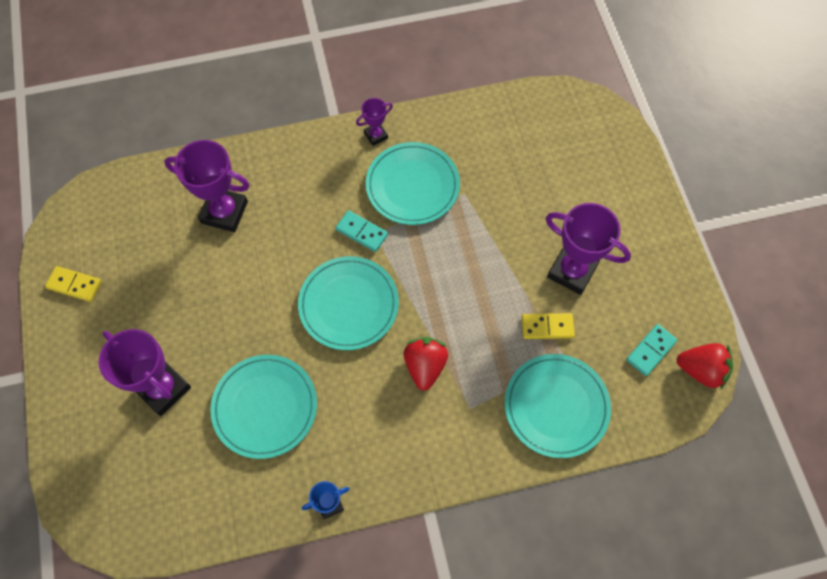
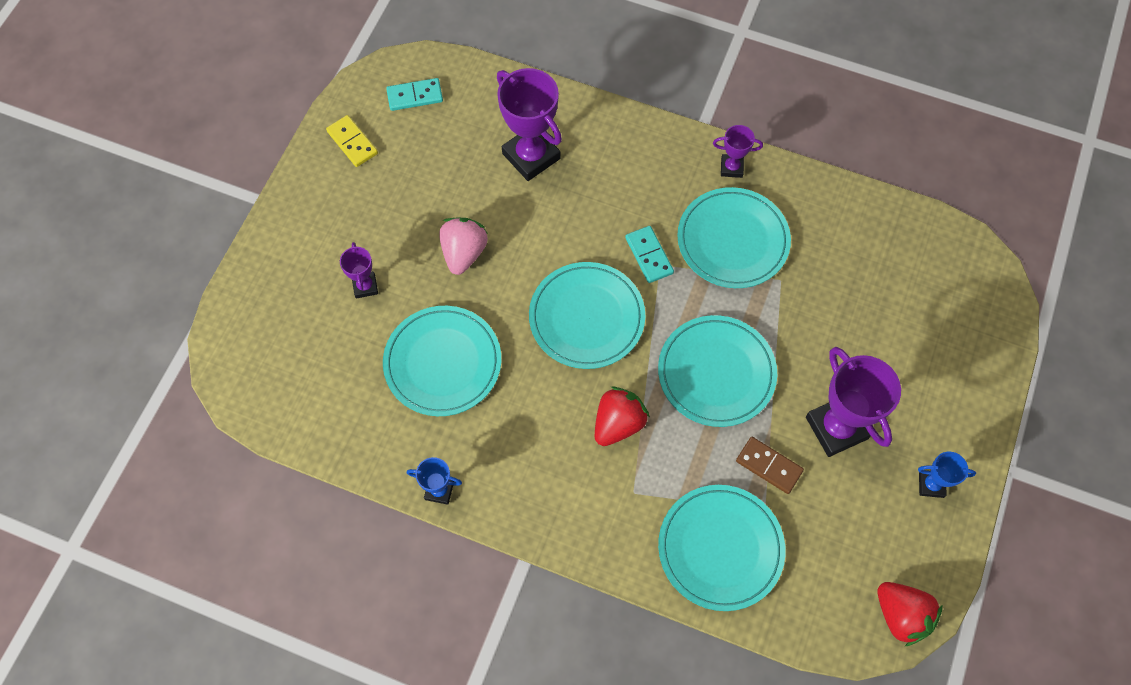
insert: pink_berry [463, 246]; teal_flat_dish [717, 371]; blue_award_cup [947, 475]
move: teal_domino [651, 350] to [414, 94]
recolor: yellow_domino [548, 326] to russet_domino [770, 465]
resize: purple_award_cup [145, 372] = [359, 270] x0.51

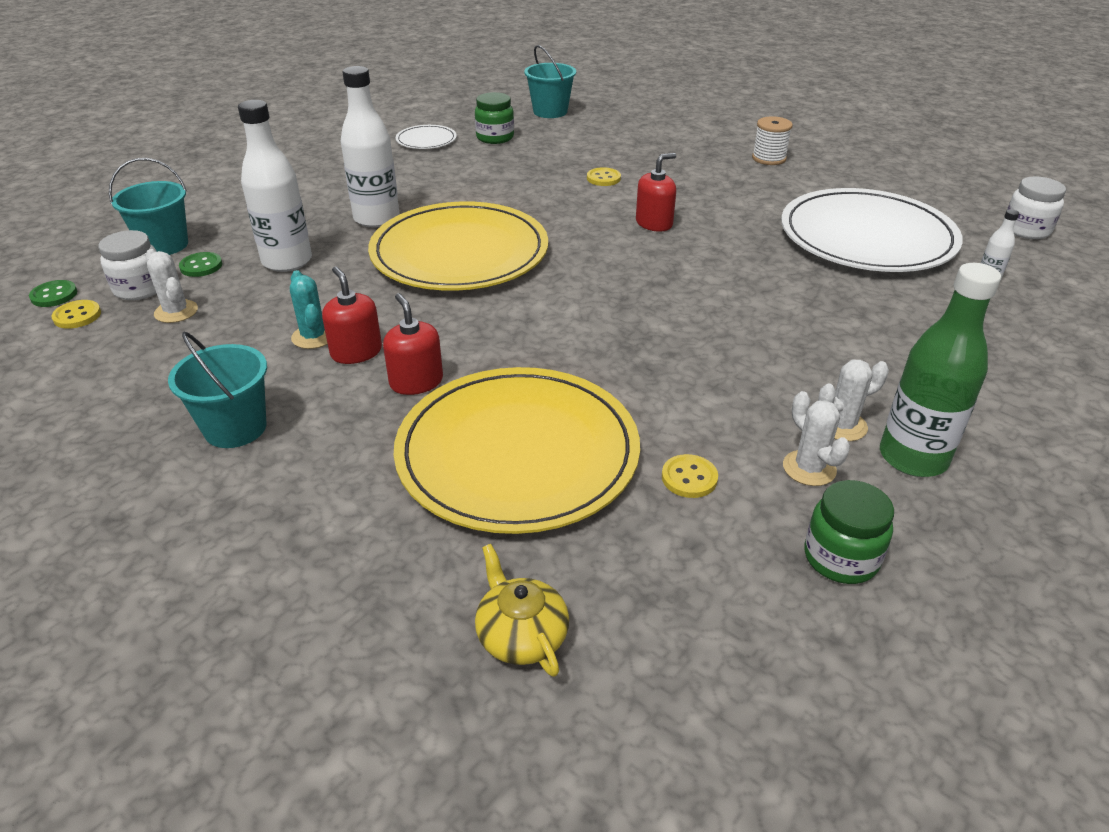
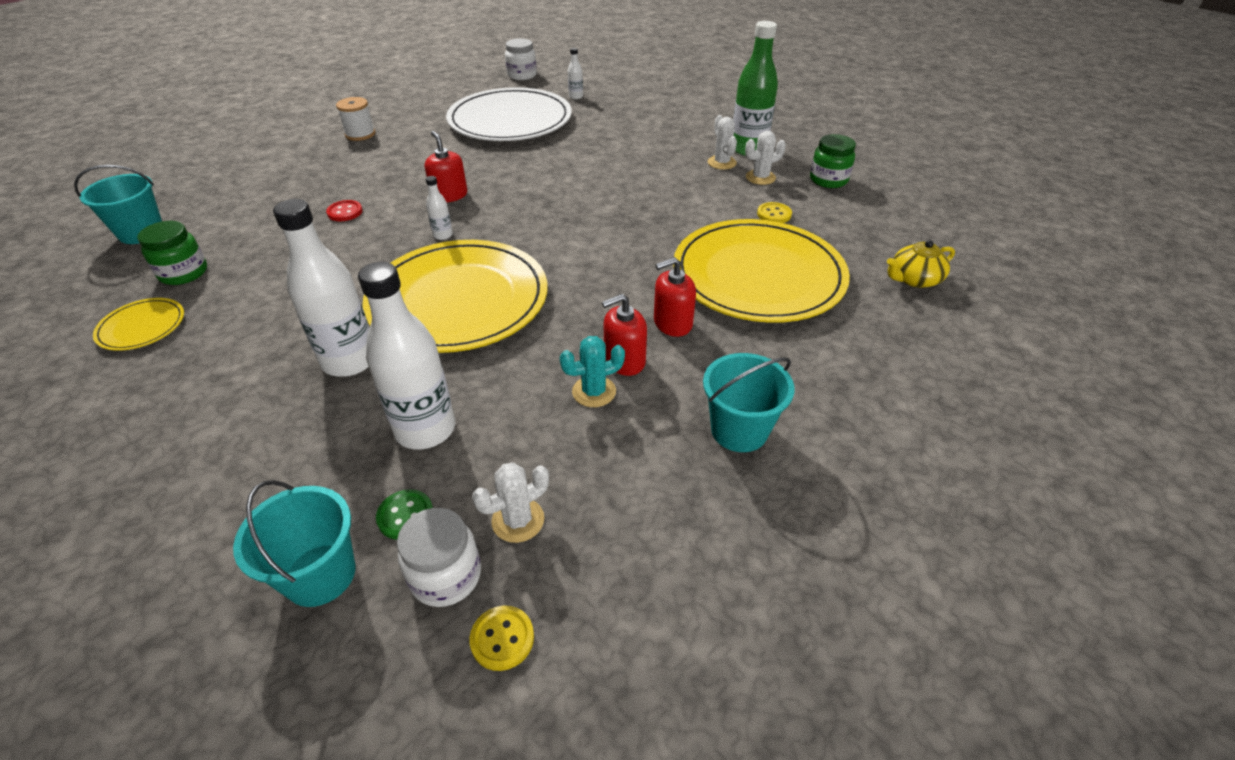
delete: green_button [53, 293]
insert: pure_white_flask [439, 208]
recolor: pure_white_flat_dish [426, 137] to yellow_flat_dish [138, 324]; yellow_button [604, 176] to red_button [344, 210]

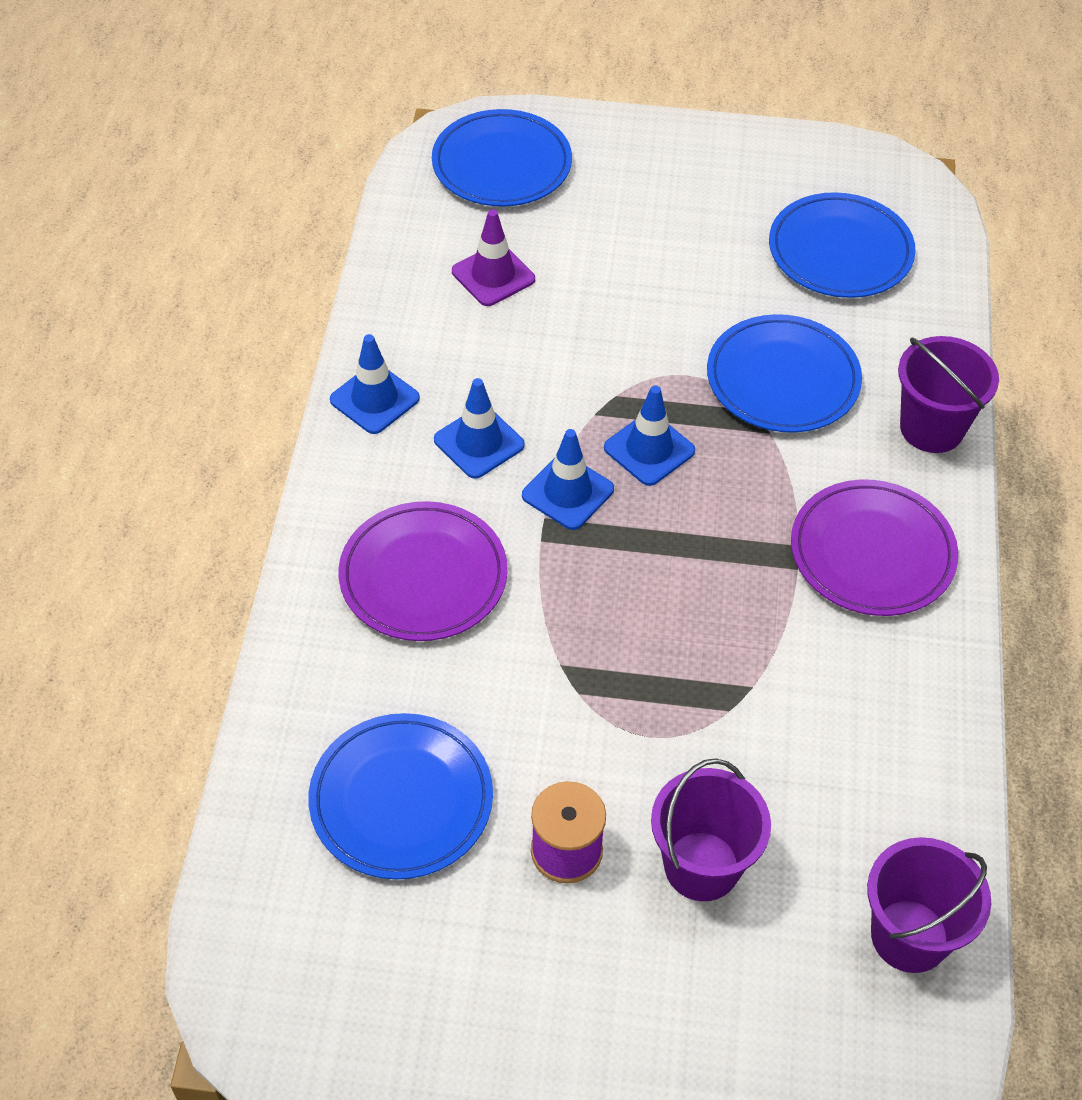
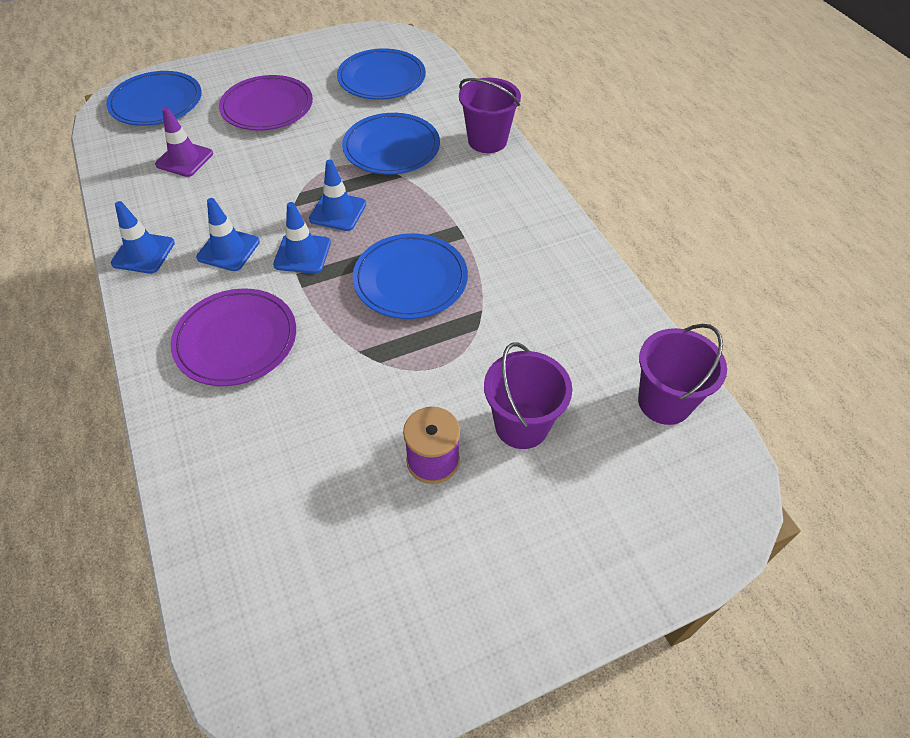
move: blue_flat_dish [400, 796] to [410, 276]; purple_flat_dish [874, 548] to [266, 103]

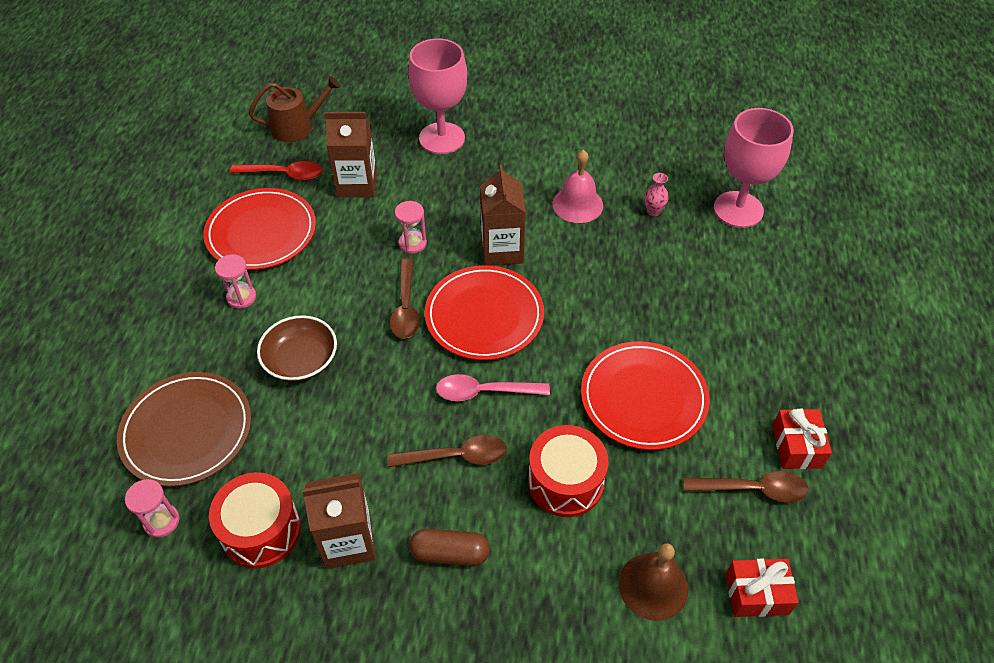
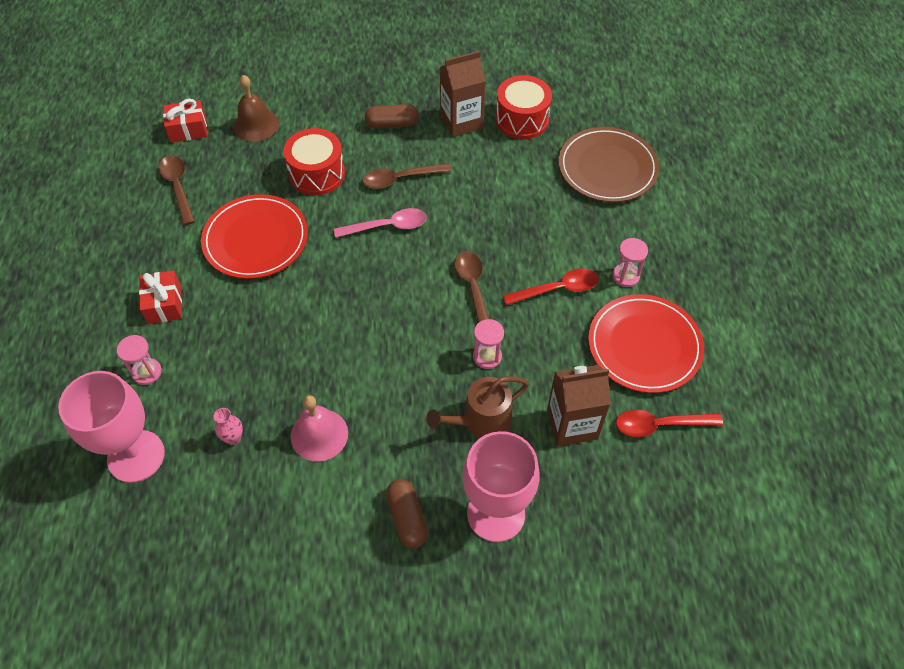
delete: russet_serving_bowl [297, 348]; red_flat_dish [484, 312]; russet_juice_carton [503, 215]
insert: russet_pill_shape [407, 513]; red_teaspoon [551, 286]
move: pink_sand_timer [152, 508] to [139, 360]; russet_watering_pot [294, 109] to [477, 407]; red_gift [802, 439] to [160, 297]
rotate: russet_teaspoon [745, 487] = [177, 190] 75 degrees clockwise

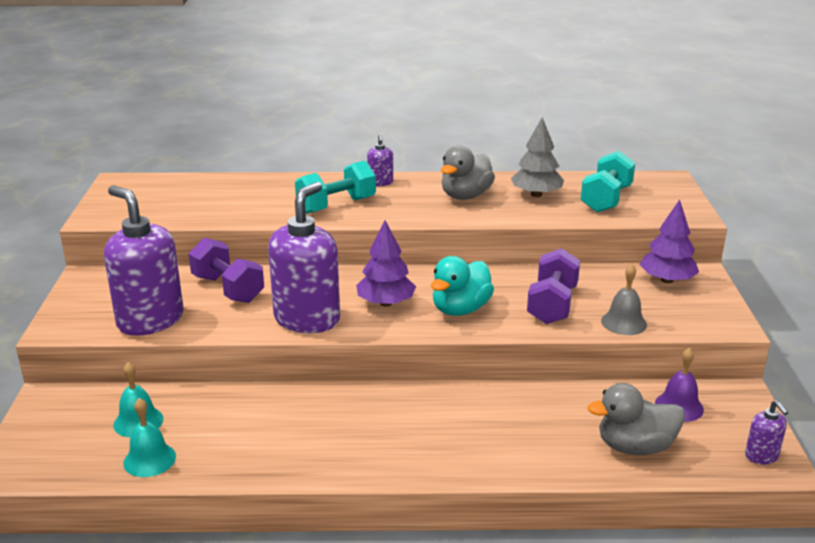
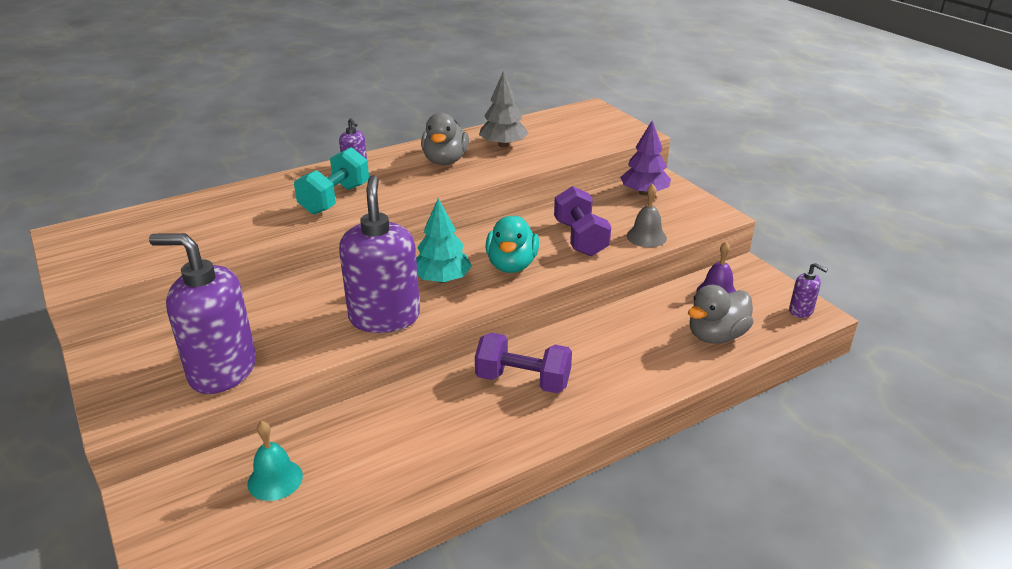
delete: teal_school_bell [149, 437]; teal_hand_weight [607, 181]
move: purple_hand_weight [226, 270] to [523, 363]
recolor: purple_fir_tree [386, 263] to teal_fir_tree [444, 240]

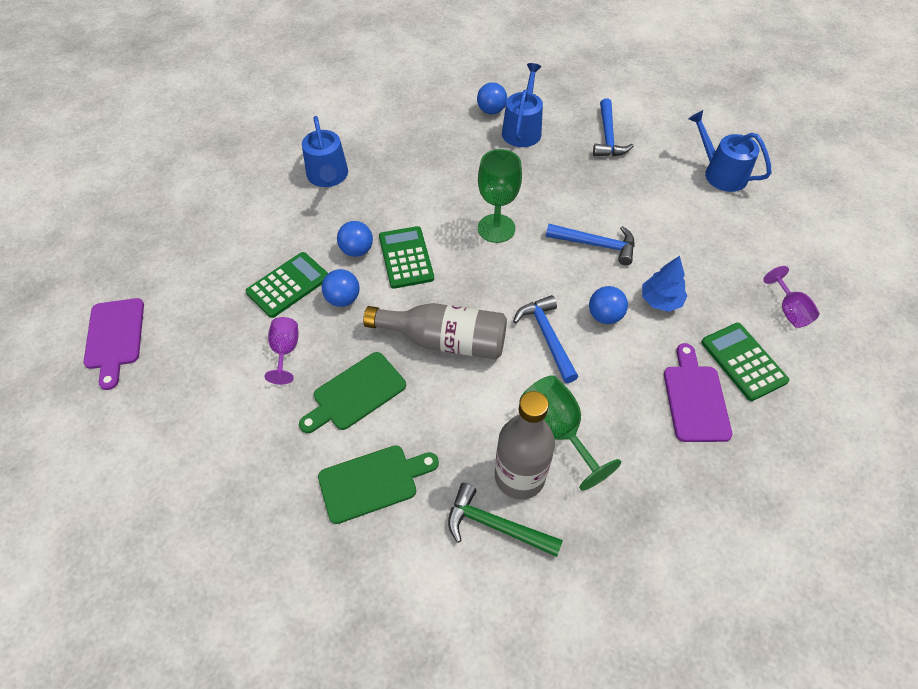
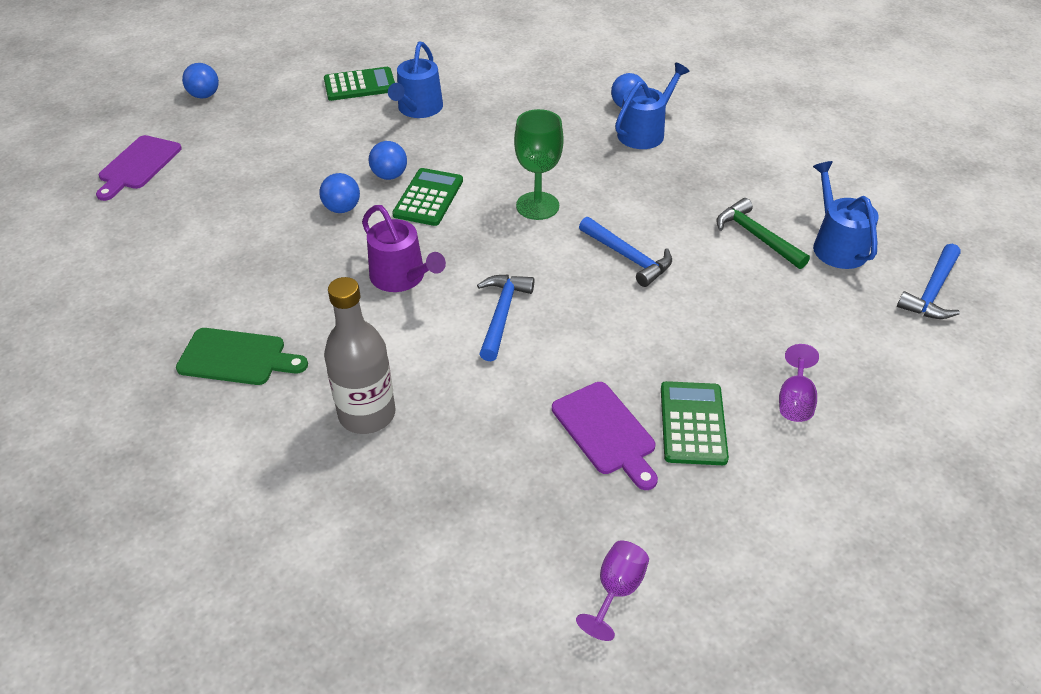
delete: green_bread_board [352, 392]; green_goblet [570, 433]; blue_fir_tree [665, 284]
move: green_adding_machine [287, 285] to [359, 84]; purple_goblet [282, 351] to [612, 591]; green_hammer [505, 520] to [763, 233]; blue_play_ball [608, 305] to [200, 80]; blue_hammer [613, 127] to [928, 281]
replace: ash-grey_flask [435, 331] to purple_watering_pot [404, 248]
rotate: purple_bread_board [698, 392] = [605, 436] 120 degrees clockwise

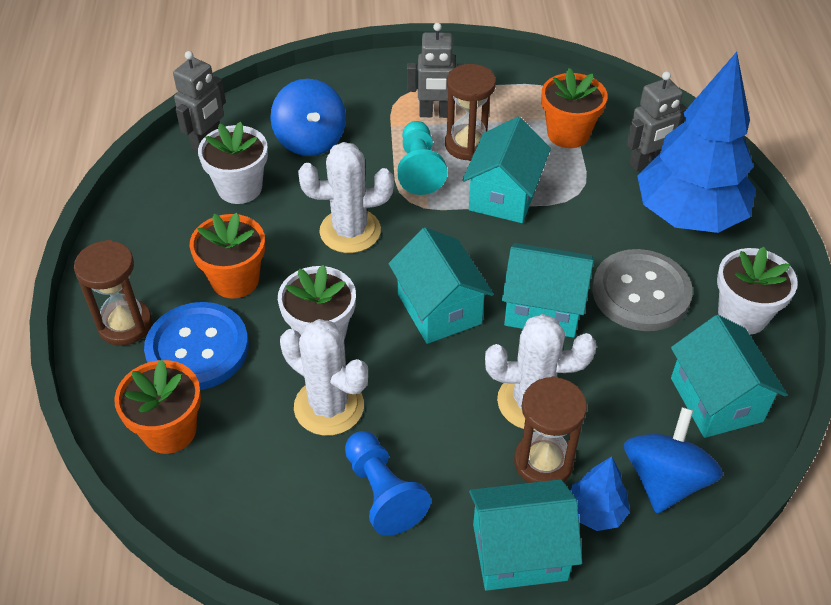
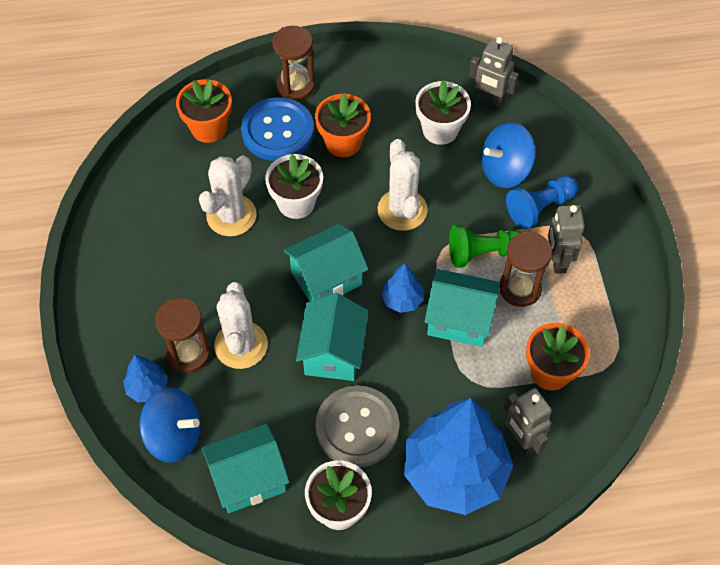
delete: teal_cottage [525, 535]
insert: blue_fir_tree [402, 288]
move: blue_chess_pawn [388, 483] to [542, 202]
recolor: teal_chess_pawn [422, 158] to green_chess_pawn [485, 246]

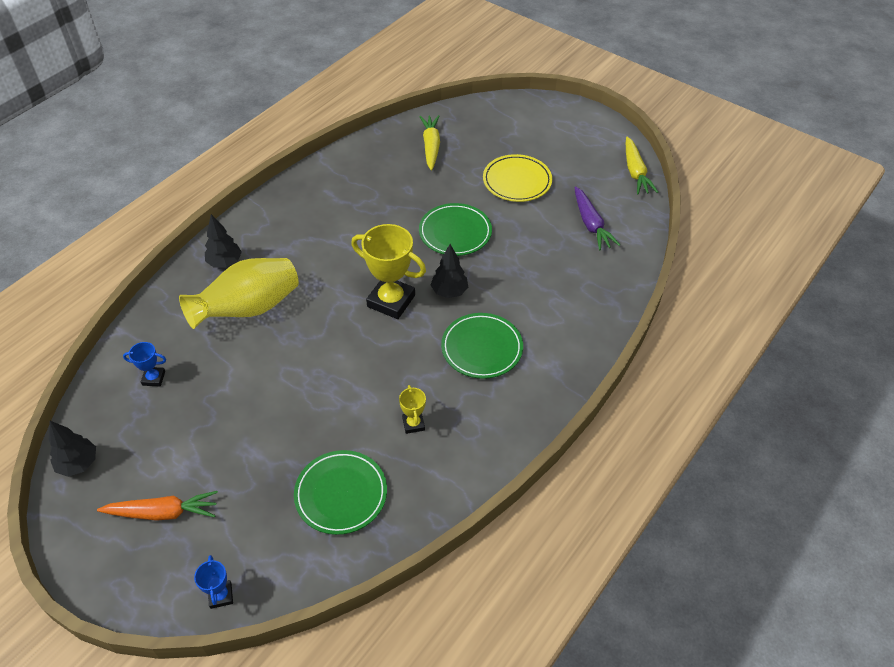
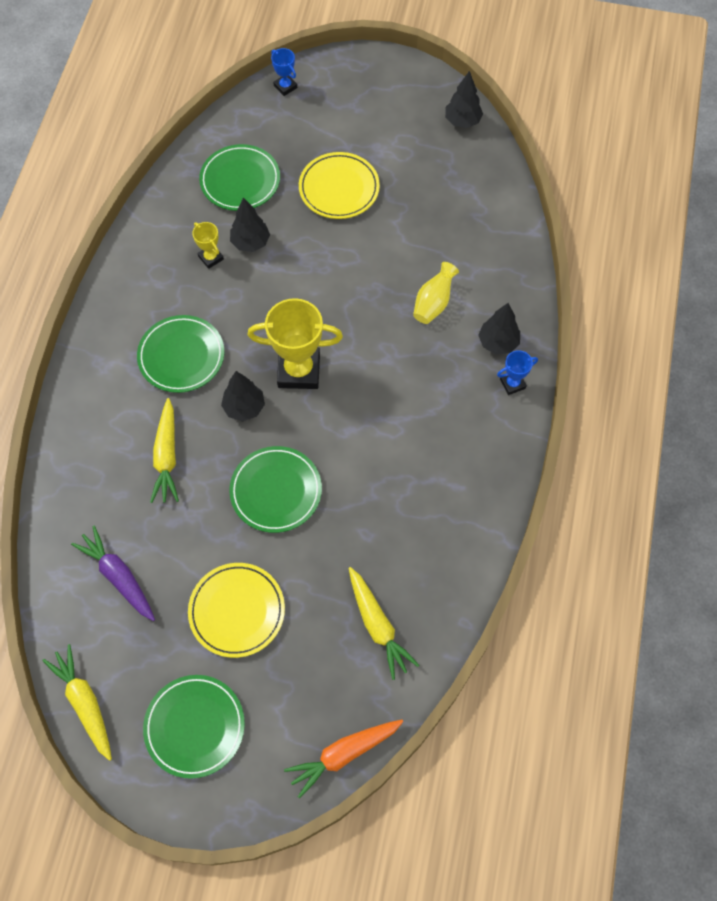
insert: green_flat_dish [194, 727]; yellow_root_vegetable [164, 450]; ebony_fir_tree [250, 224]; yellow_flat_dish [339, 185]
move: bright_orange_root_vegetable [157, 506] to [344, 759]; blue_award_cup [144, 364] to [517, 372]
resize: yellow_flower_vase [239, 293] = [436, 293] x0.52

